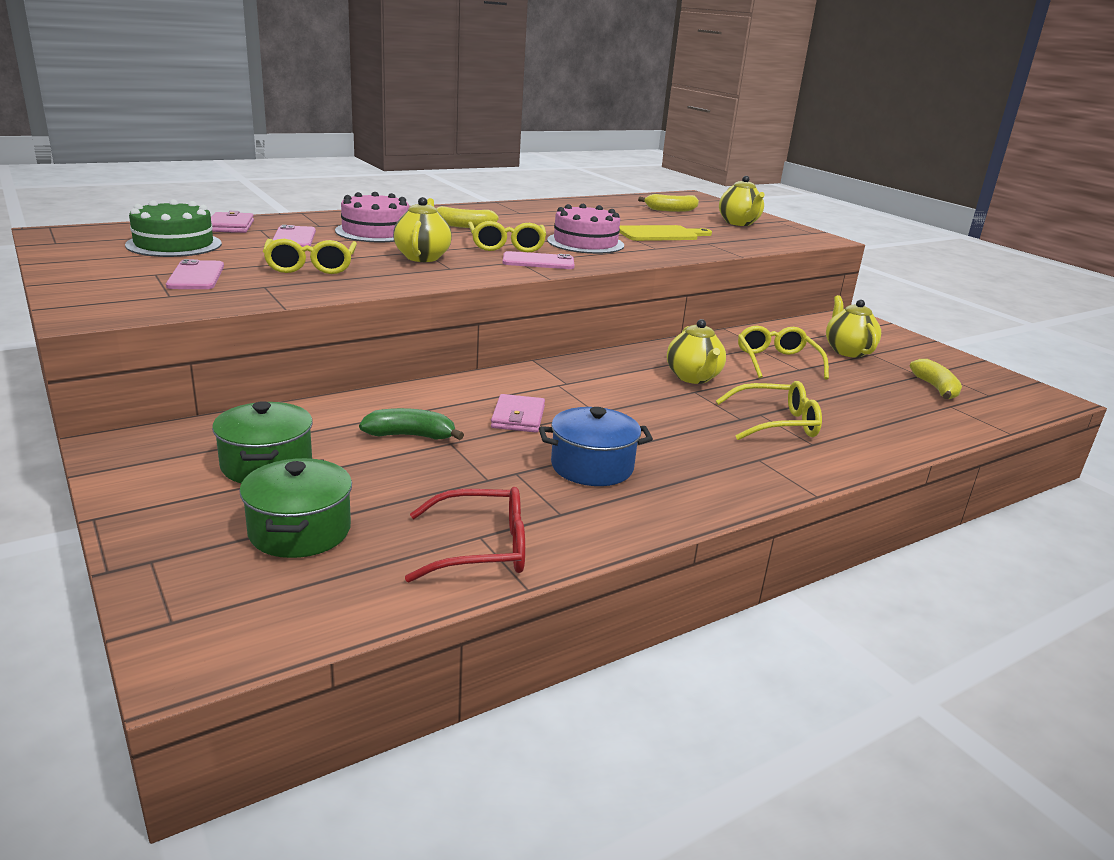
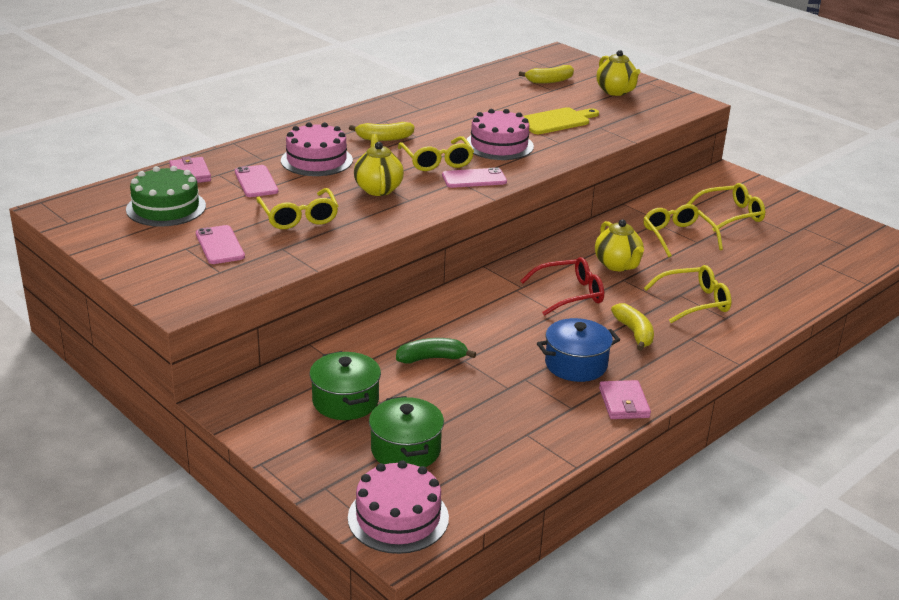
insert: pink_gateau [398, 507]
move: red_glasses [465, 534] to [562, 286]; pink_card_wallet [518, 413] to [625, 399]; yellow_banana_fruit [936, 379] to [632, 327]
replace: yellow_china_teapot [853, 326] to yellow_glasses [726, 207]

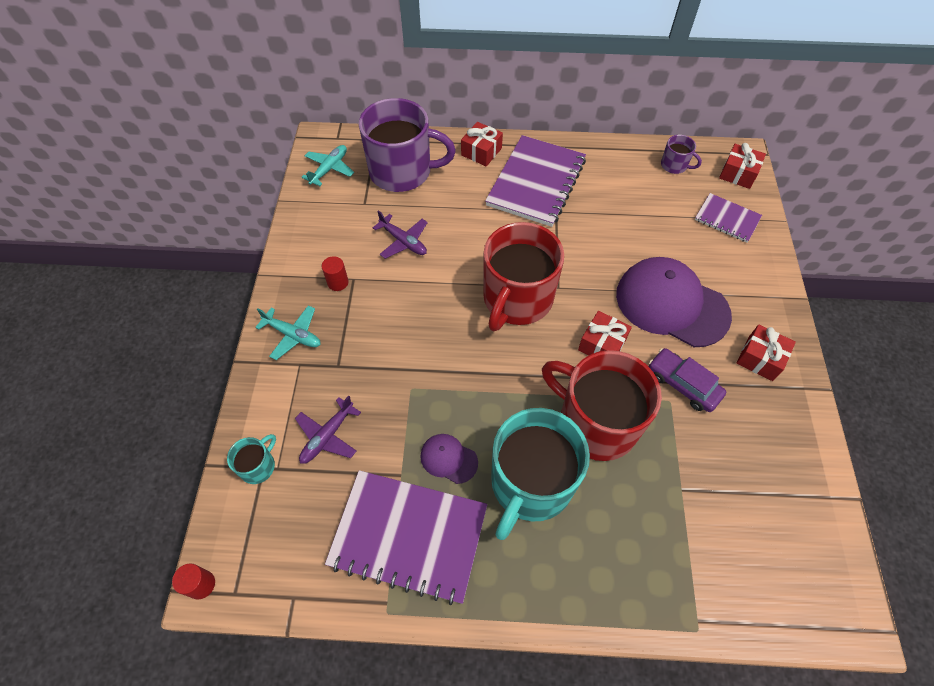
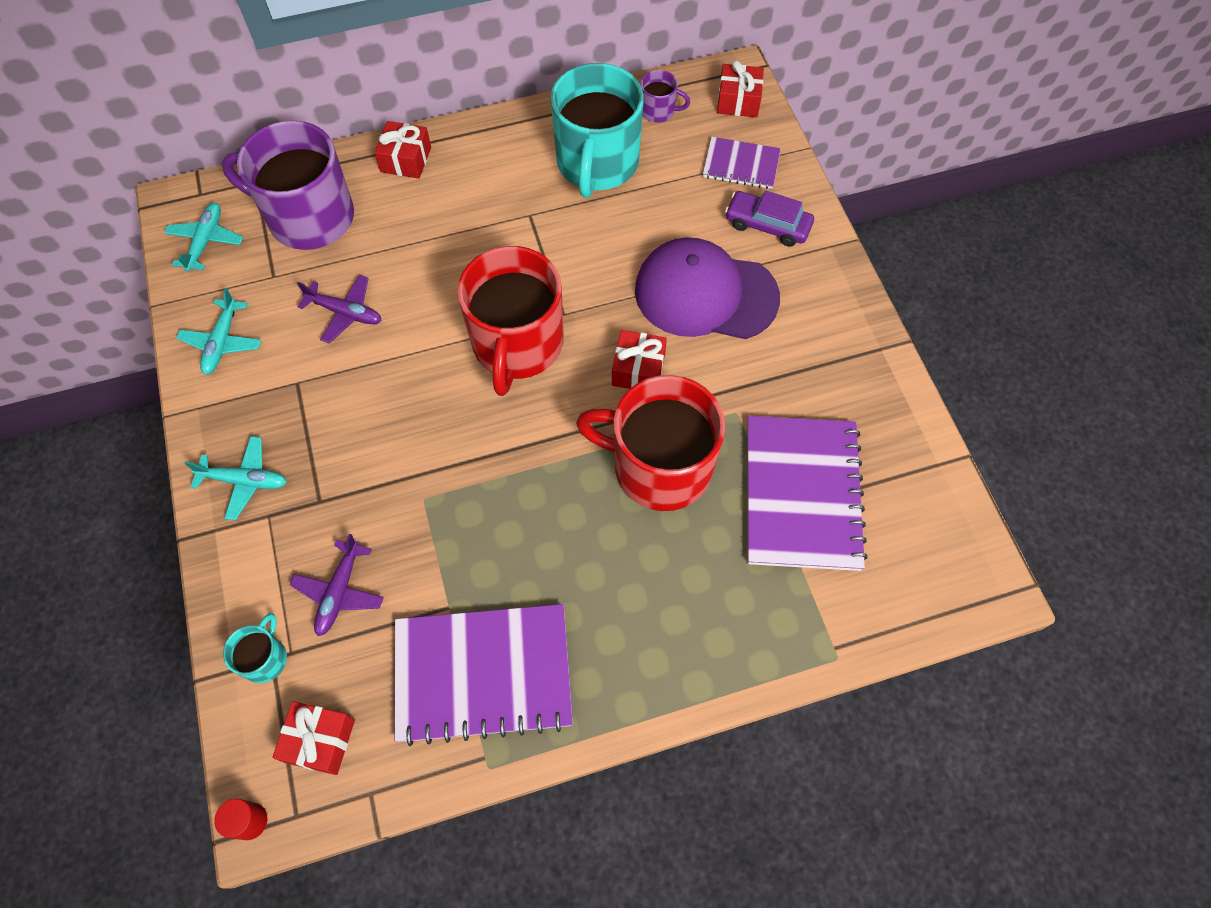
delete: red_solid_cylinder [335, 273]; purple_cap [449, 459]
insert: teal_aeroplane [218, 331]
move: purple_notebook [535, 181] to [807, 493]; teal_mug [540, 474] to [597, 130]; purple_car [687, 380] to [769, 218]; red_gift [766, 352] to [313, 738]
rotate: purple_mug [407, 145] = [287, 185] 150 degrees counterclockwise

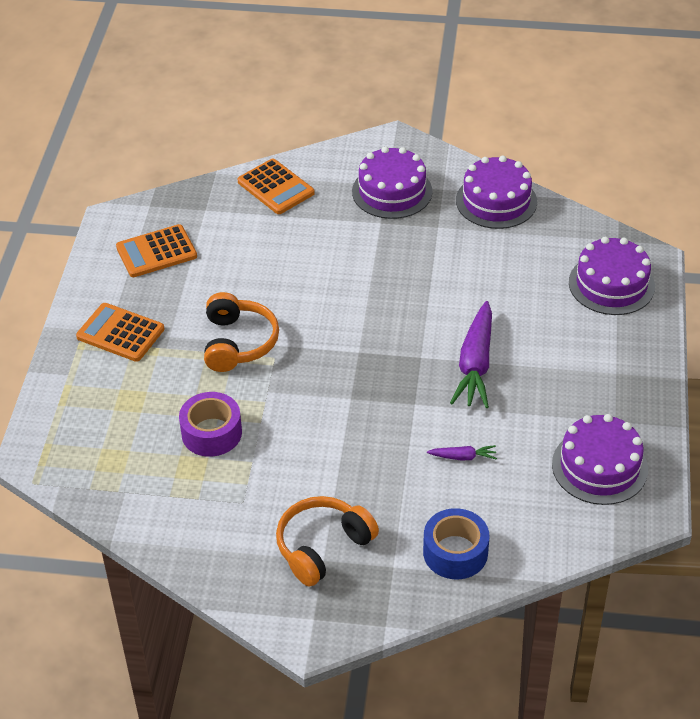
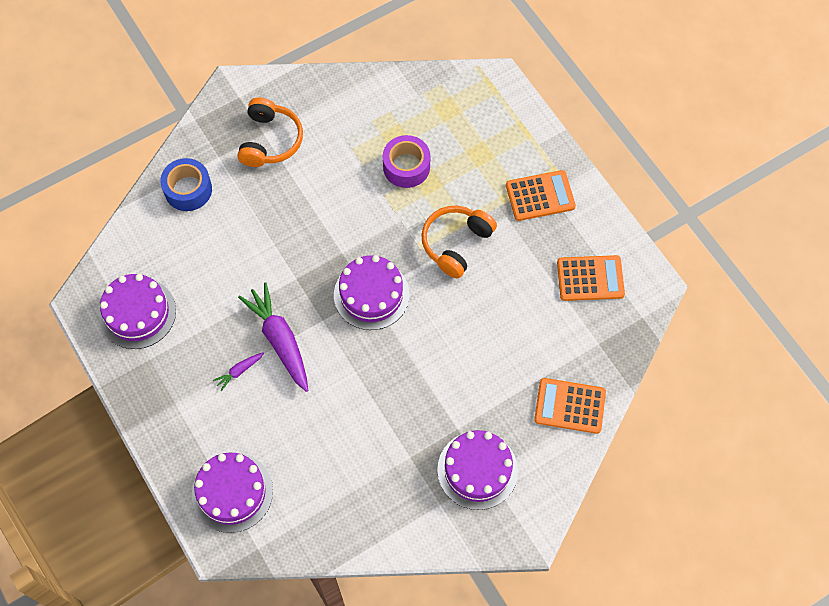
move: purple_root_vegetable [462, 452] to [238, 371]; purple_gateau [496, 192] to [372, 292]
rotate: bright_orange_adding_machine [156, 250] = [591, 278] 60 degrees clockwise; bright_orange_over-ear_headphones [241, 332] = [459, 242] 75 degrees clockwise

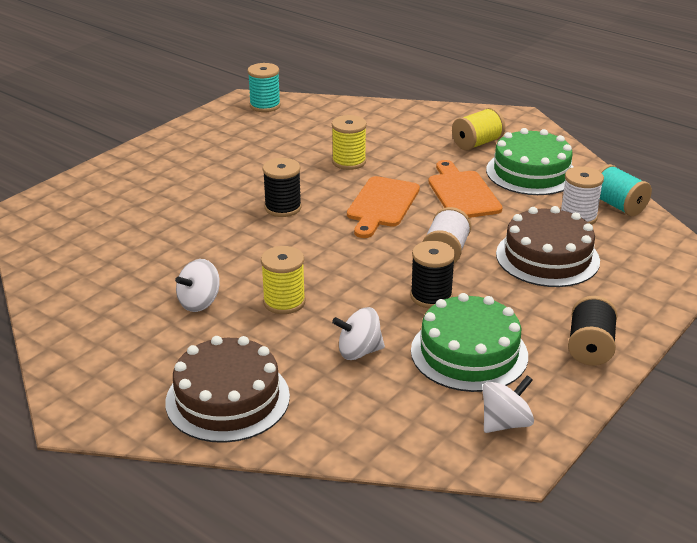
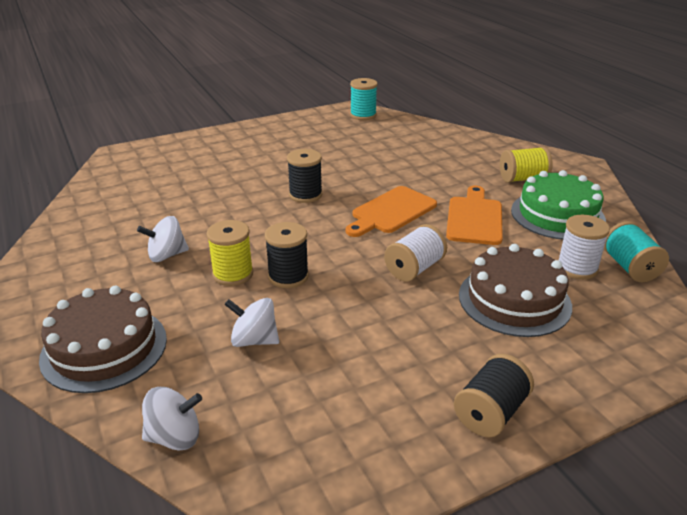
delete: yellow_bobbin [349, 142]; green_gateau [469, 342]
move: ebony_bobbin [432, 274] to [287, 255]; pure_white_spinning_top [508, 404] to [172, 419]

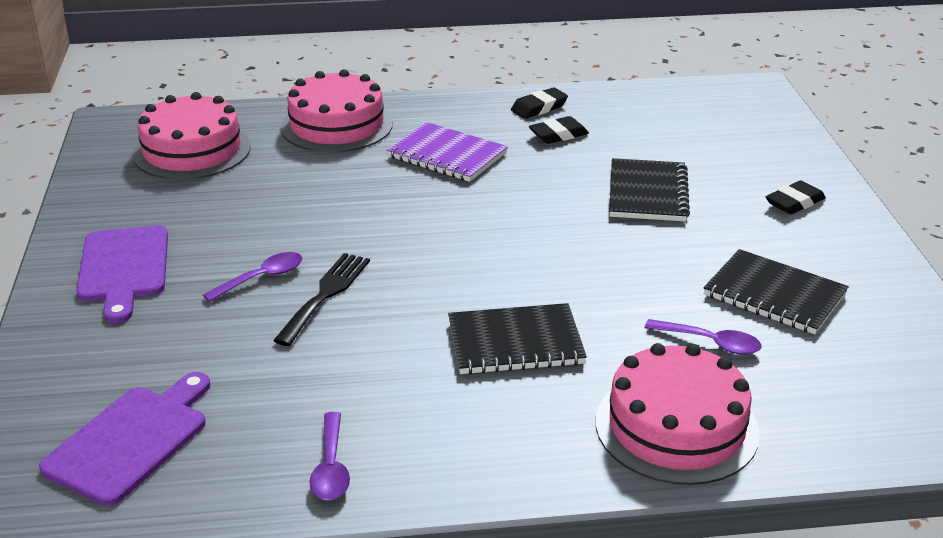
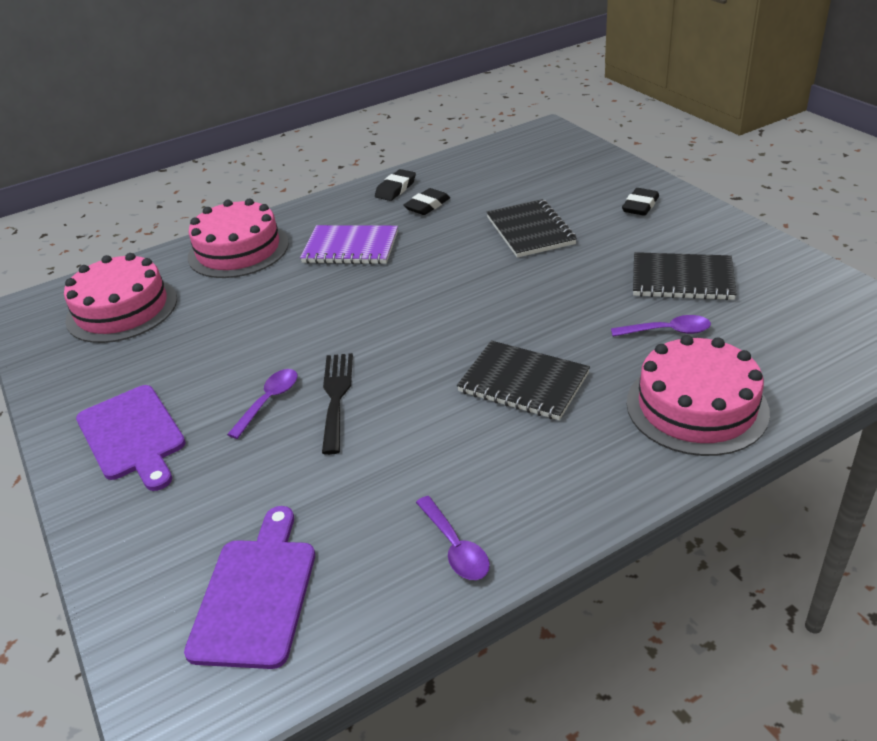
rotate: ebony_notebook [517, 339] = [523, 380] 60 degrees clockwise

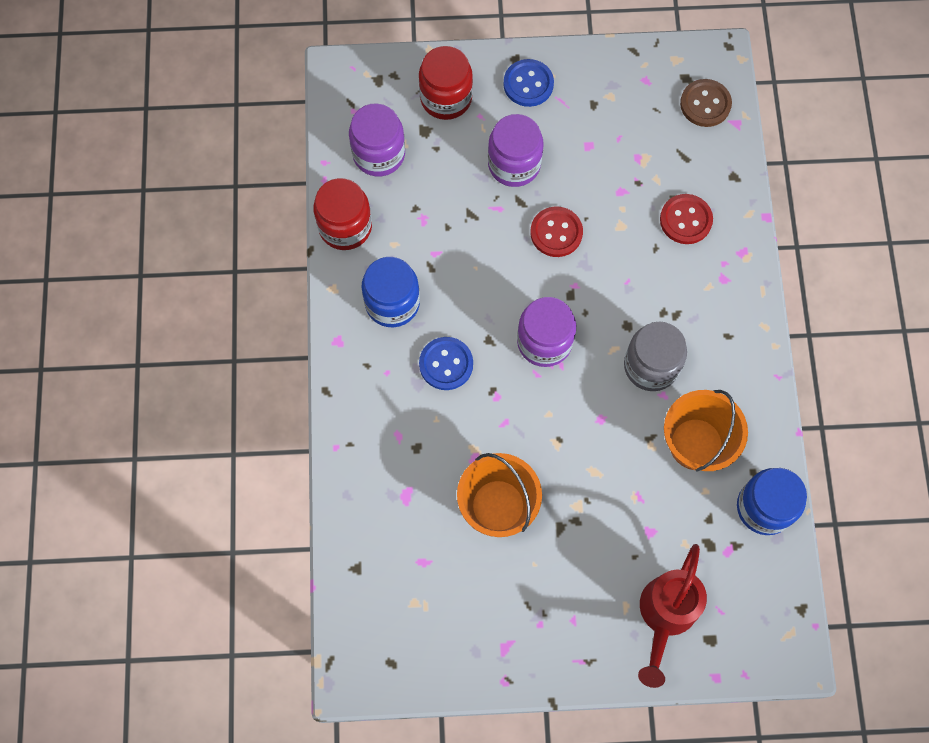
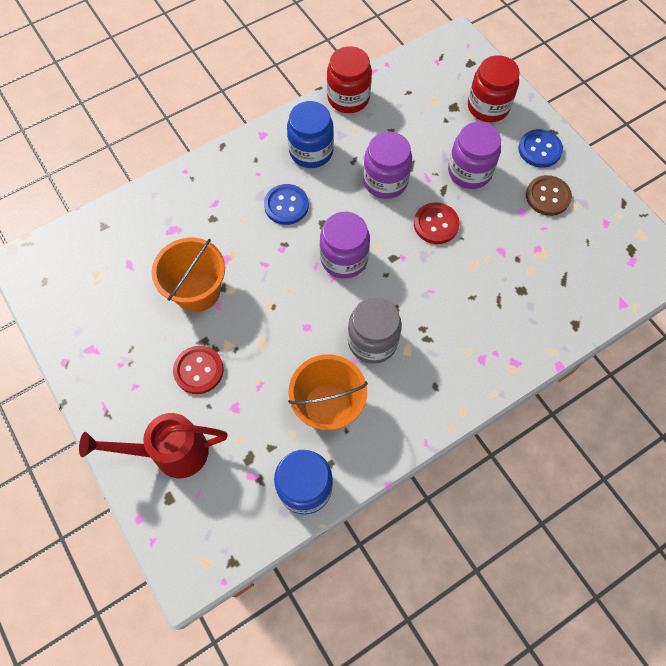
move: purple_preserve_jar [377, 139] to [387, 165]; red_button [686, 219] to [198, 370]; russet_button [706, 103] to [549, 195]

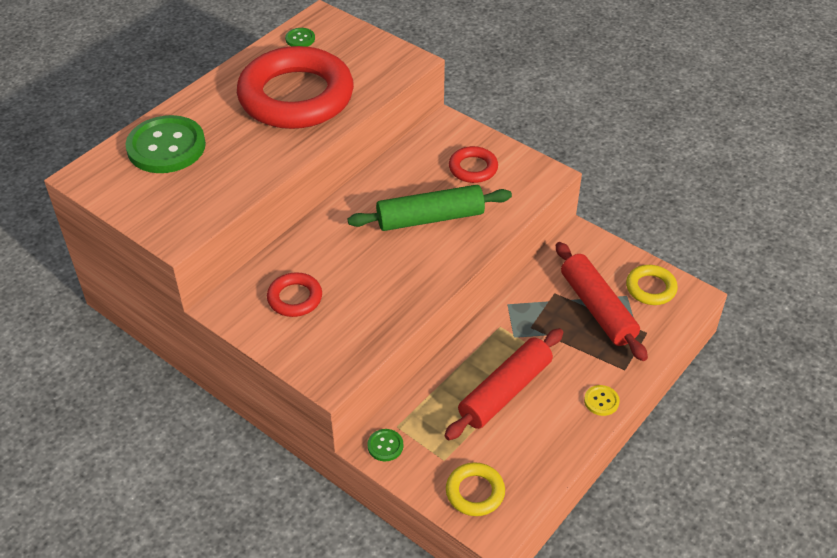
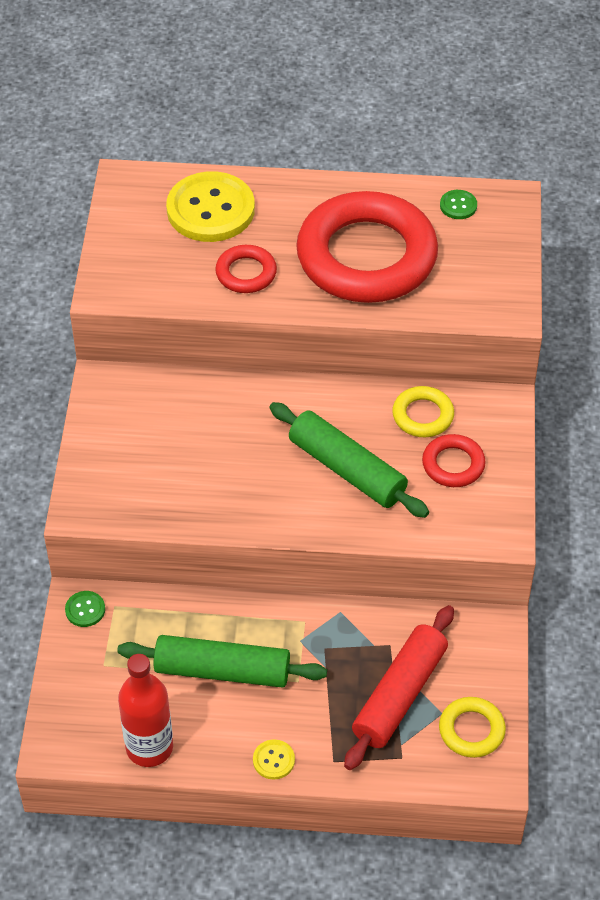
insert: red_flask [145, 710]
move: red_torus [294, 294] to [246, 269]; yellow_torus [475, 489] to [423, 411]
recolor: green_button [165, 144] to yellow_button [210, 206]; red_rolling_pin [503, 384] to green_rolling_pin [222, 661]

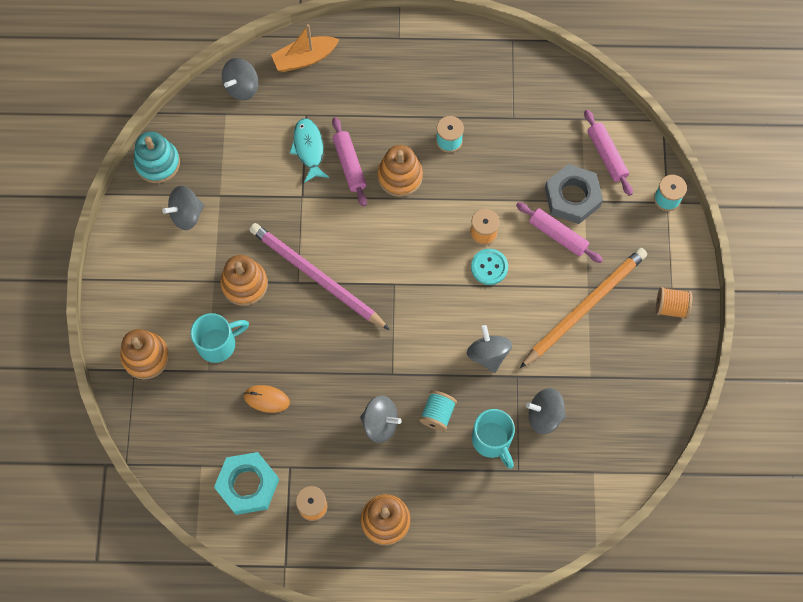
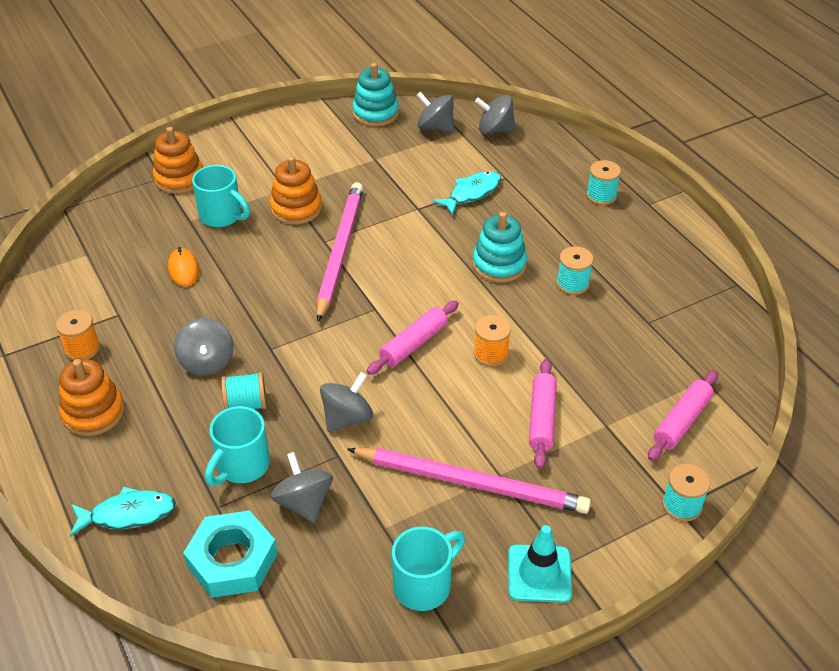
delete: bright_orange_toy_boat [305, 48]; teal_button [489, 267]; ash-grey_hexagon_nut [574, 194]
insert: teal_fish [123, 511]; teal_mug [428, 568]; teal_bobbin [604, 182]
move: ash-grey_spinning_top [183, 208] to [435, 112]; teal_hexagon_nut [246, 483] to [230, 554]; pink_rolling_pin [349, 162] to [413, 337]
replace: bright_orange_bobbin [674, 303] to teal_traffic_cone [540, 564]
recolor: bright_orange_ring_stacker [400, 171] to teal_ring_stacker [499, 247]; bright_orange_pencil [583, 308] to pink_pencil [469, 481]

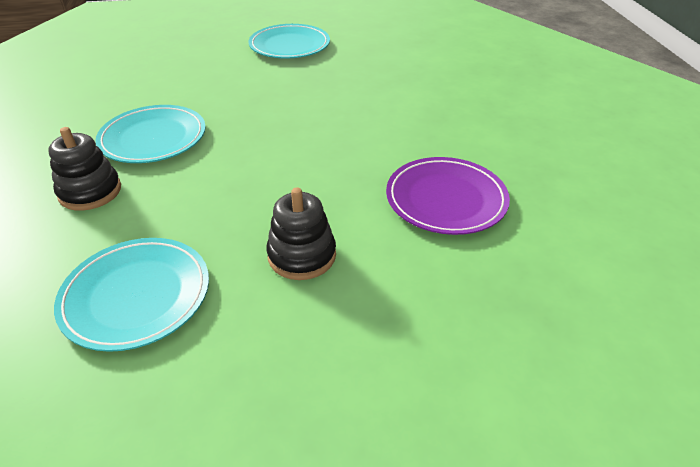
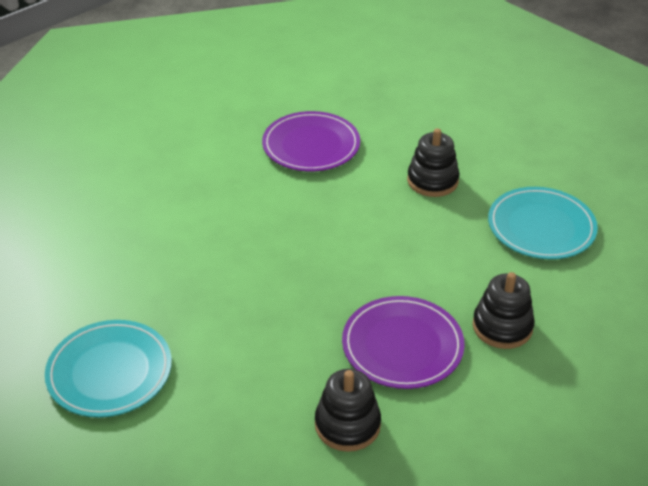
insert: ebony_ring_stacker [348, 410]
recolor: teal_flat_dish [150, 134] to purple_flat_dish [403, 342]

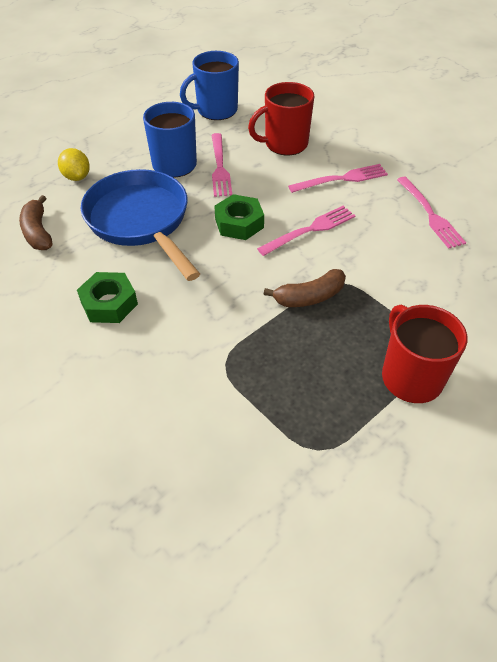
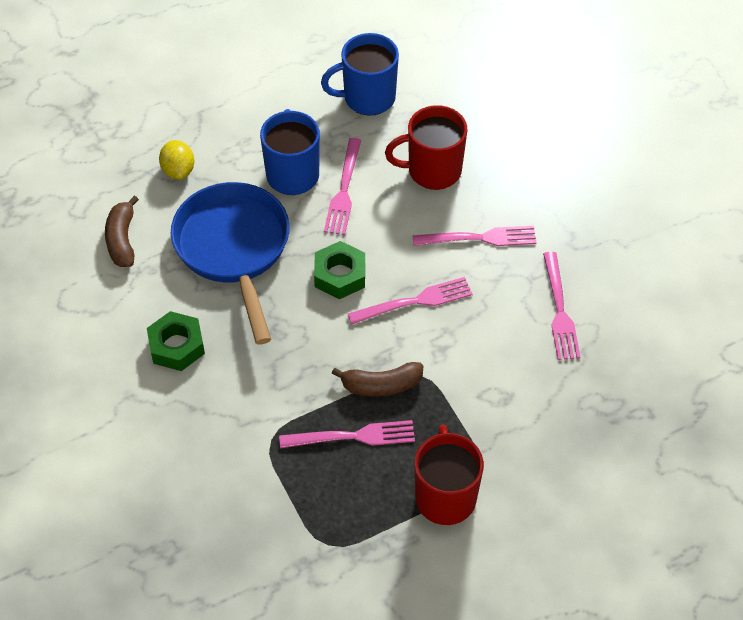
insert: pink_dinner_fork [347, 434]

